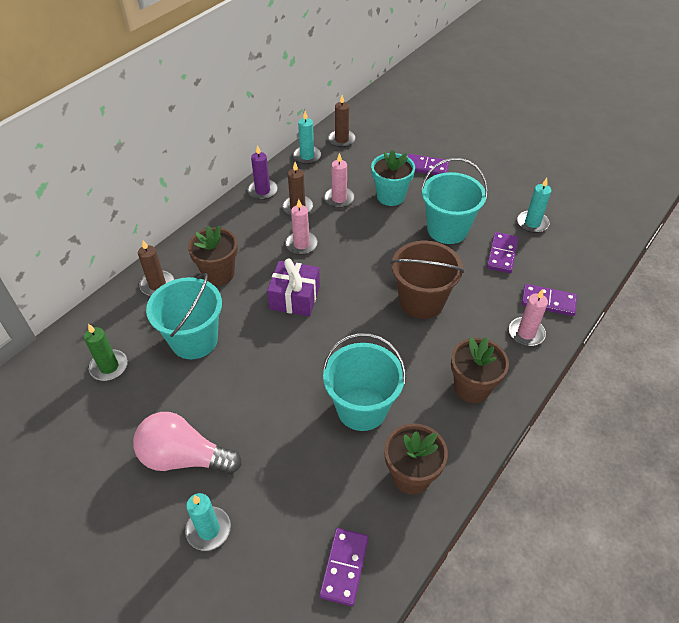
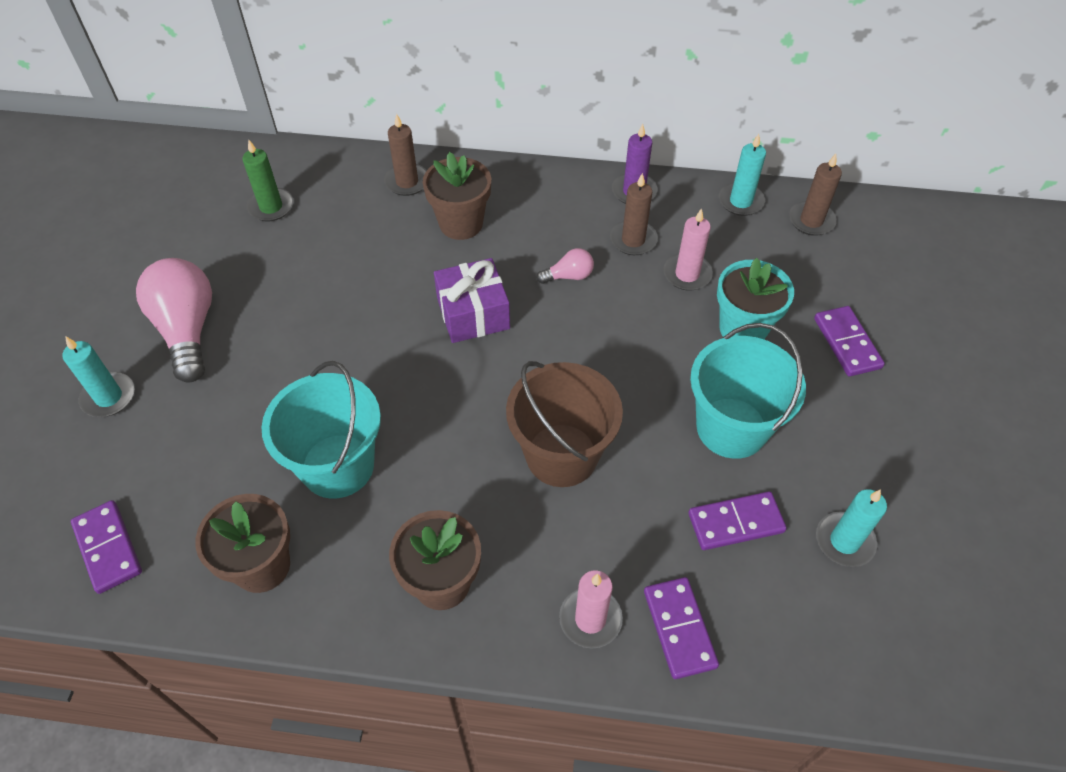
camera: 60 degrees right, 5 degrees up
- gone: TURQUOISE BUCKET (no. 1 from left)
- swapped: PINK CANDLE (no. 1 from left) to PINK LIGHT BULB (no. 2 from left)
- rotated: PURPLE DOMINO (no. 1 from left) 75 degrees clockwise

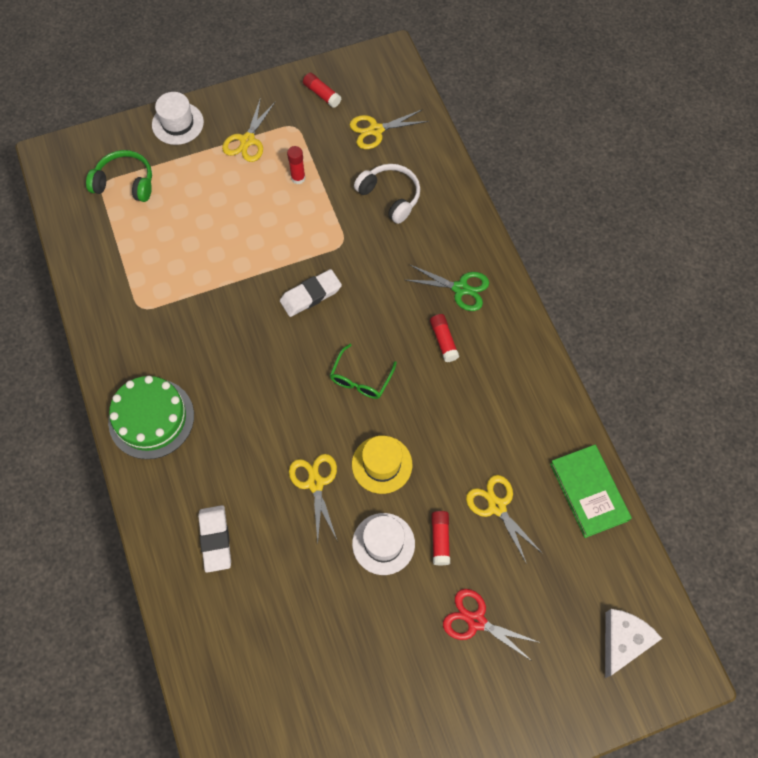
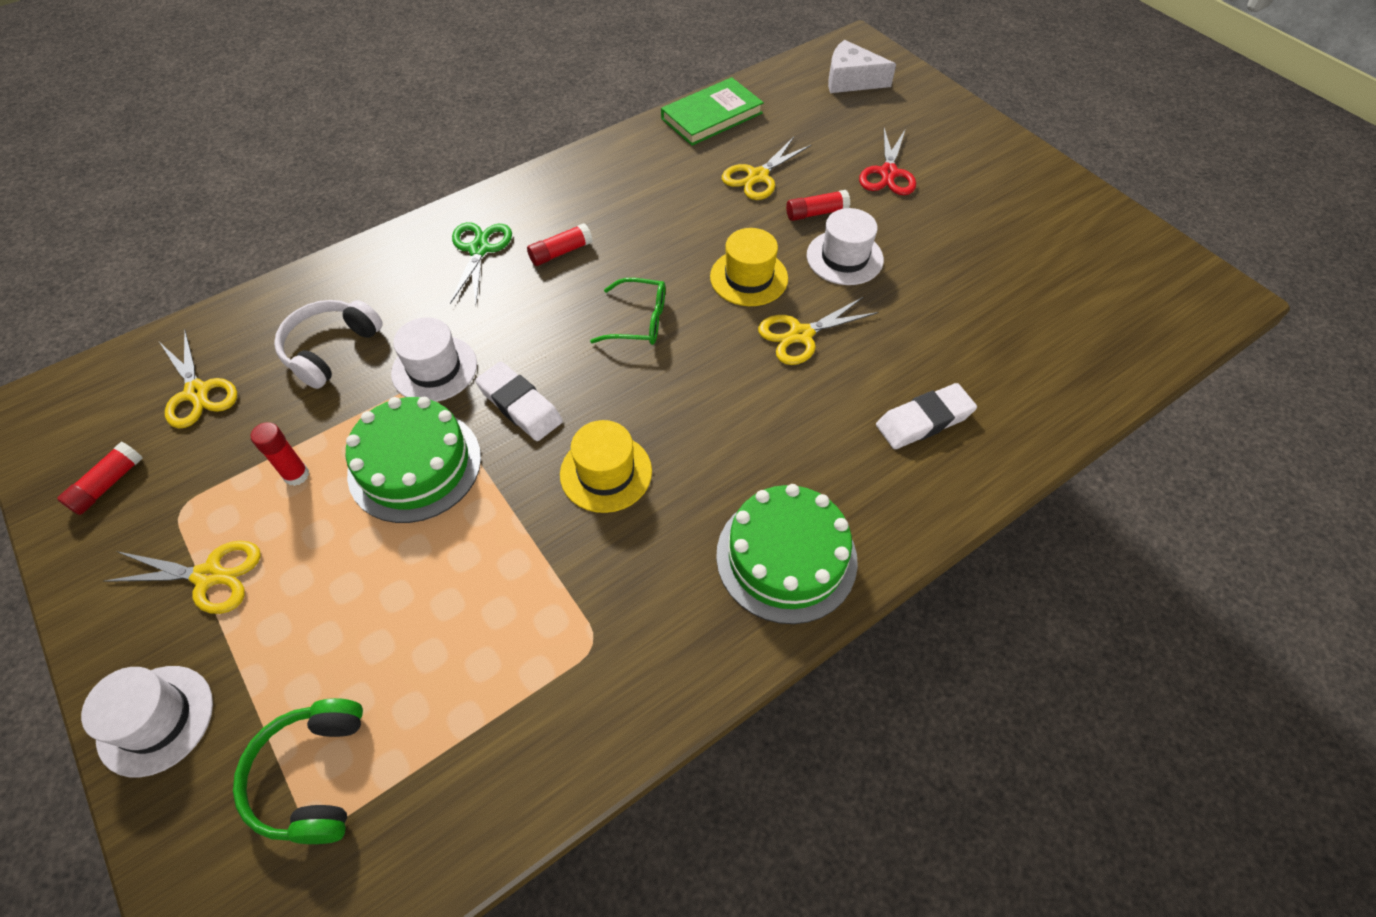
camera: 105 degrees left, 10 degrees down
- new: GREEN CAKE (no. 1 from left)
- new: WHITE HAT (no. 2 from left)
- new: YELLOW HAT (no. 1 from left)

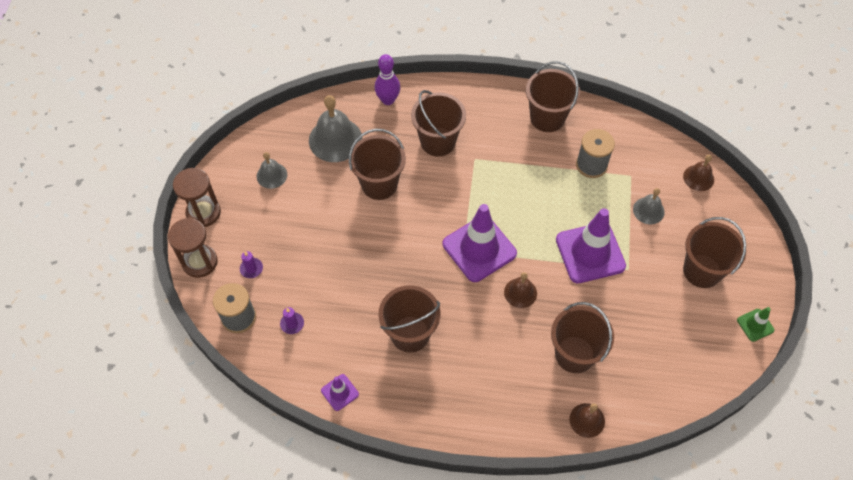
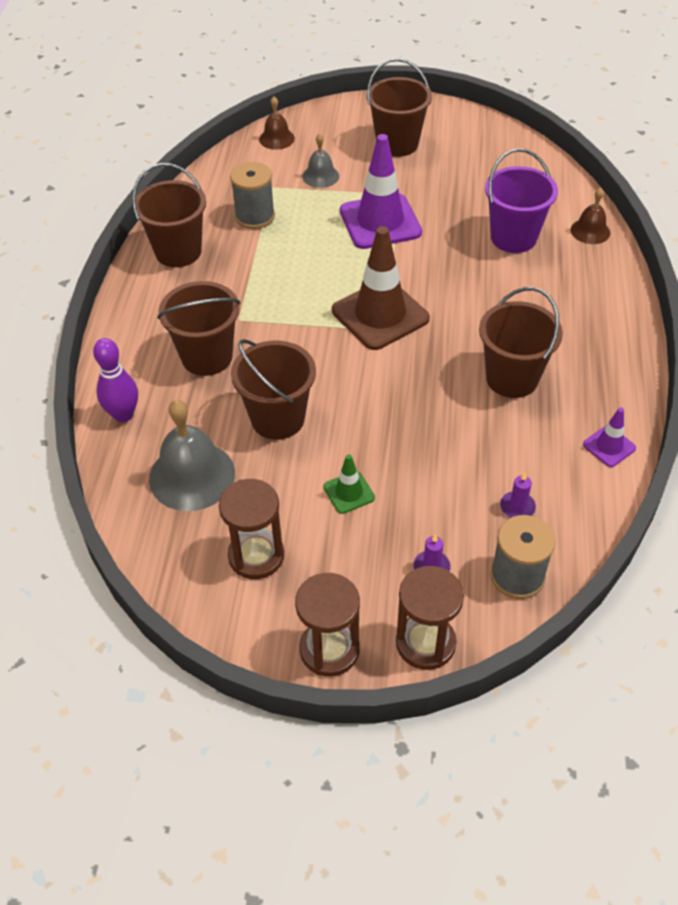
camera: 90 degrees left, 10 degrees down
- swapped: GREY BELL (no. 1 from left) to BROWN HOURGLASS (no. 1 from left)
- repainted: PURPLE TRAFFIC CONE (no. 2 from left) to BROWN TRAFFIC CONE
- gone: BROWN BELL (no. 1 from left)
- repainted: BROWN BUCKET (no. 5 from left) to PURPLE BUCKET
- shifted: GREEN TRAFFIC CONE

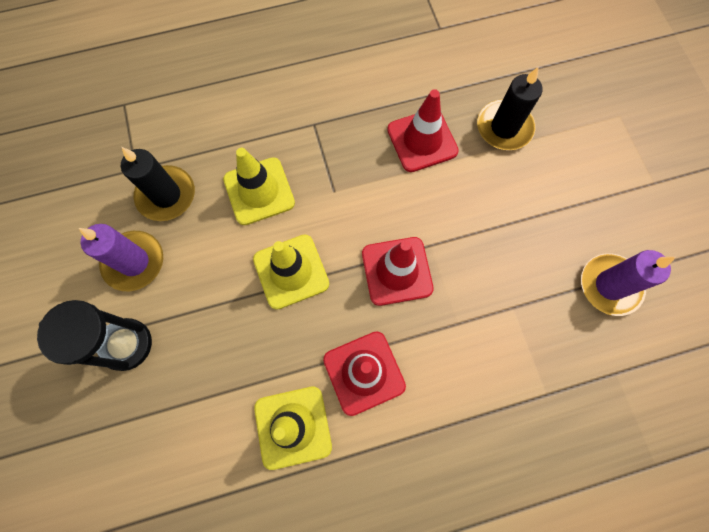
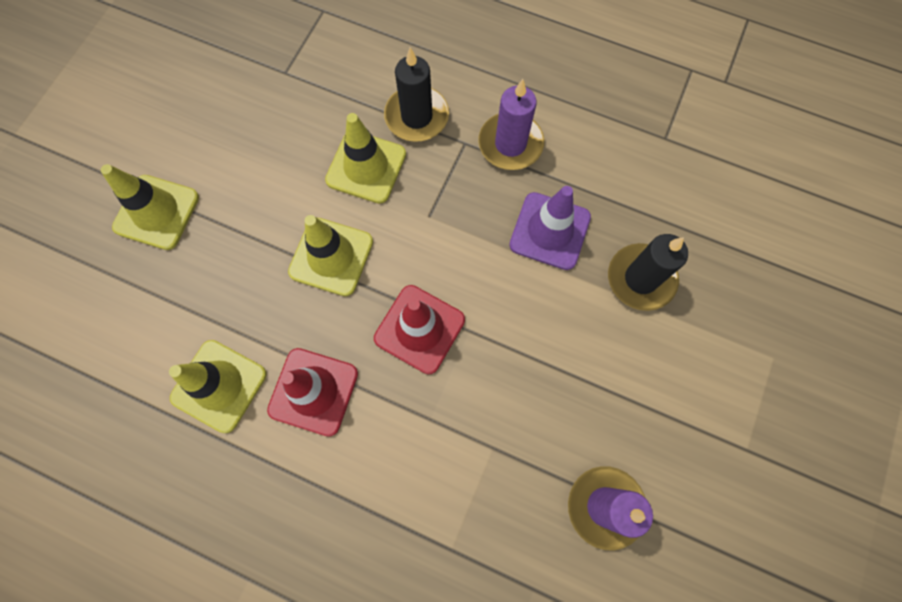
camera: 40 degrees right, 0 degrees up
- swapped: BLACK HOURGLASS to YELLOW TRAFFIC CONE (no. 1 from left)
- shifted: PURPLE CANDLE (no. 1 from left)
- shifted: BLACK CANDLE (no. 1 from left)
- repainted: RED TRAFFIC CONE (no. 3 from left) to PURPLE TRAFFIC CONE

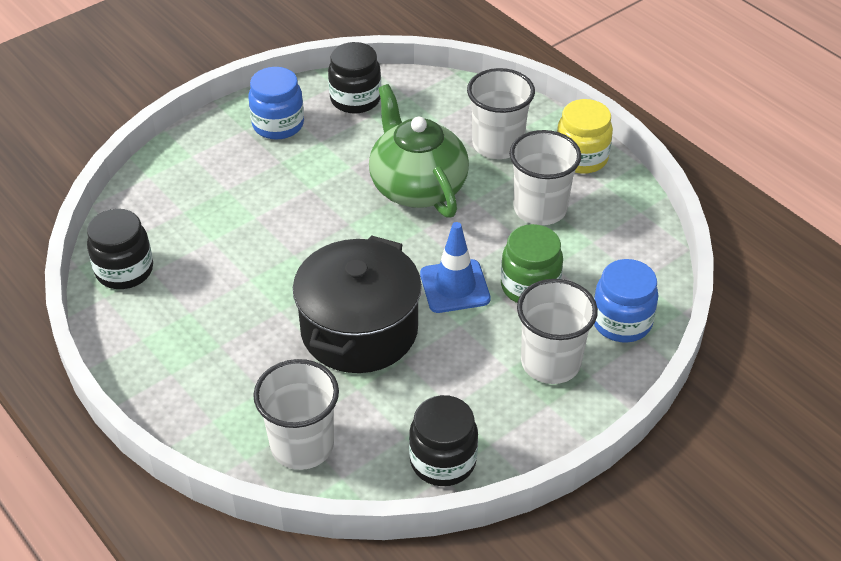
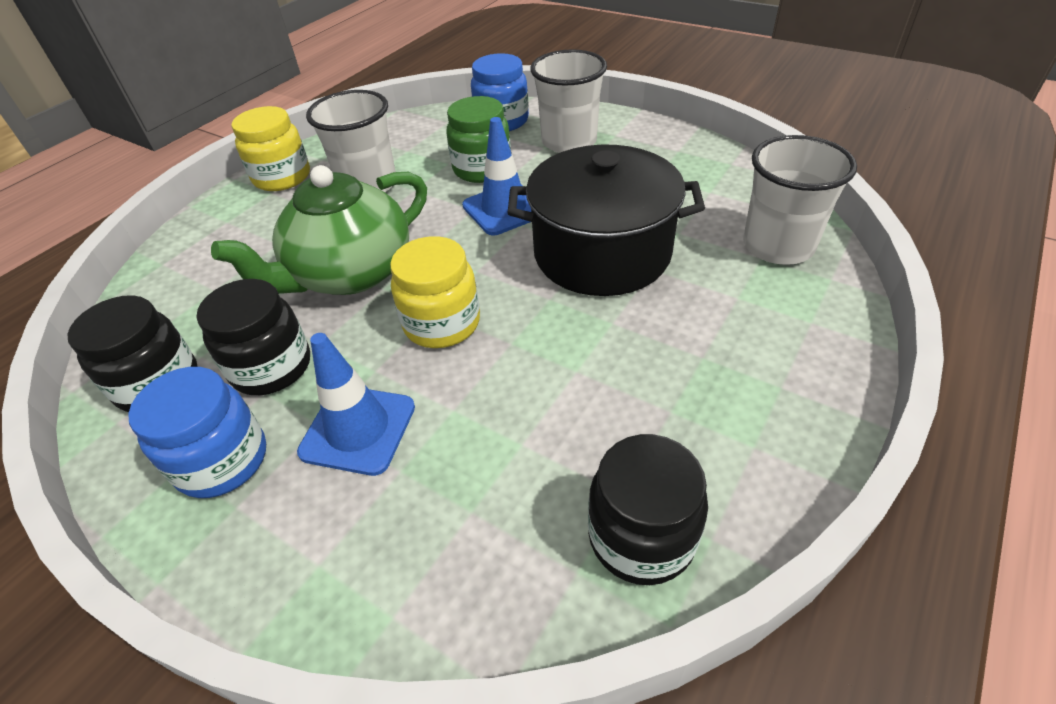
camera: 105 degrees left, 0 degrees up
- shifted: BLACK JAR (no. 3 from left in the first image) to BLACK JAR (no. 2 from left)
- gone: WHITE CUP (no. 2 from left)
- new: BLUE TRAFFIC CONE (no. 1 from left)
- new: YELLOW JAR (no. 2 from left)

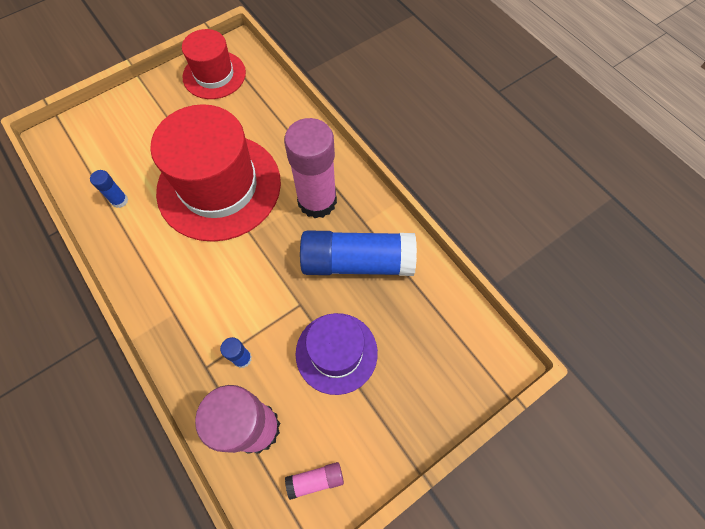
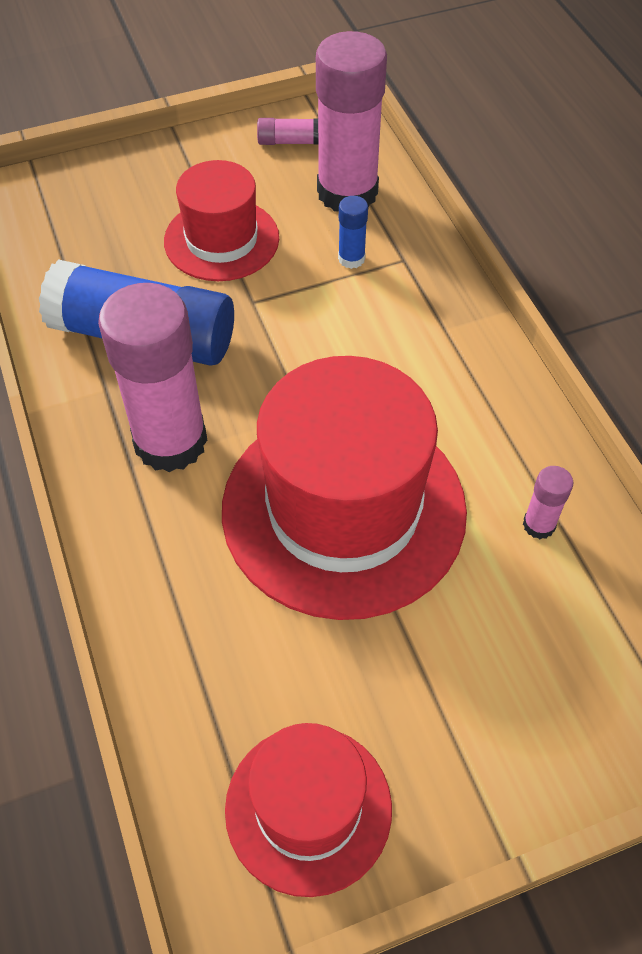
camera: 165 degrees left, 10 degrees down
- repainted: BLUE GLUE STICK (no. 1 from left) to PINK GLUE STICK (no. 4 from left)
- repainted: PURPLE HAT to RED HAT (no. 1 from left)

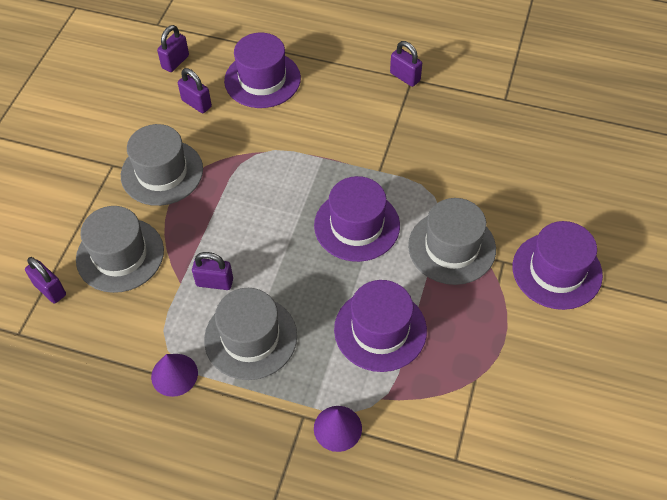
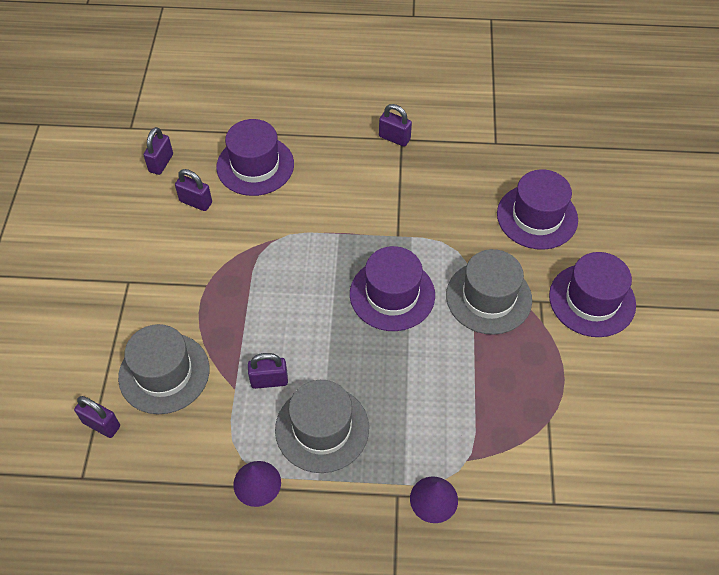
camera: 15 degrees left, 0 degrees up
- gone: GREY HAT (no. 2 from left)
- shifted: PURPLE HAT (no. 3 from left)

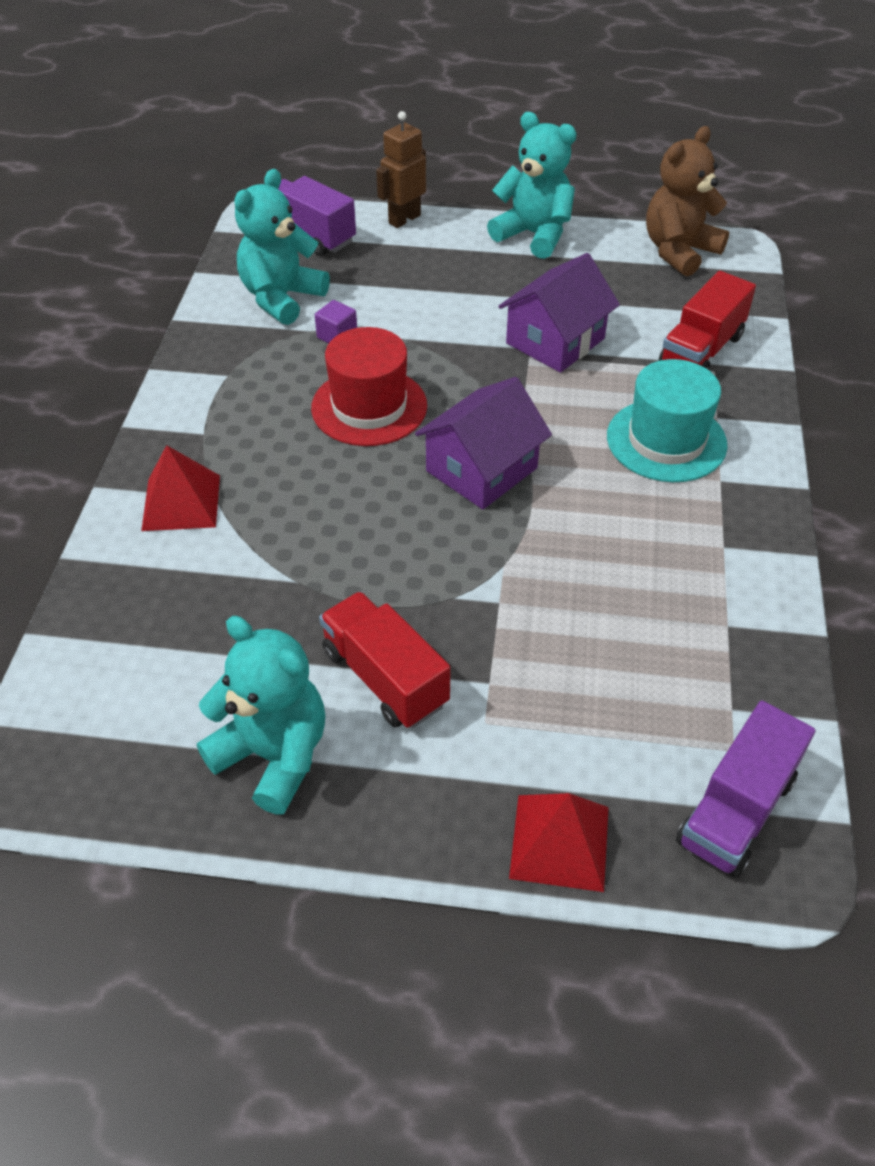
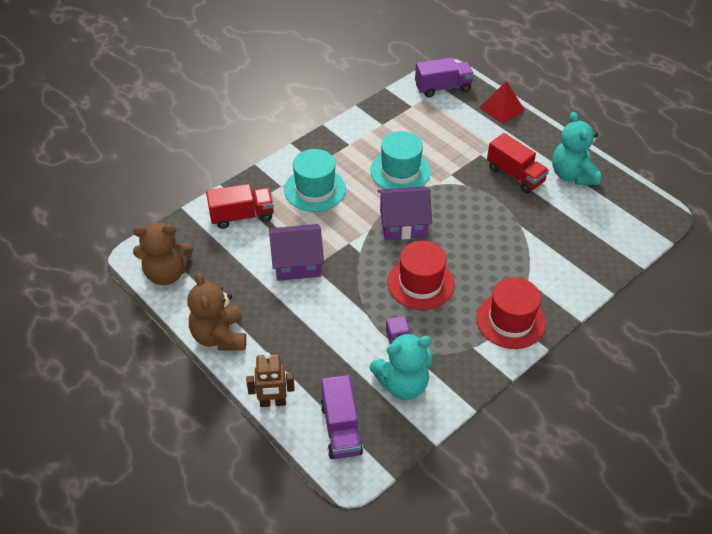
camera: 140 degrees left, 0 degrees up
- gone: RED PYRAMID (no. 1 from left)
- rotated: RED TRUCK (no. 1 from left in the first image) 45 degrees counterclockwise
- repainted: TURQUOISE TEDDY BEAR (no. 3 from left) to BROWN TEDDY BEAR (no. 2 from left)
- new: TURQUOISE HAT (no. 2 from left)
- new: RED HAT (no. 2 from left)

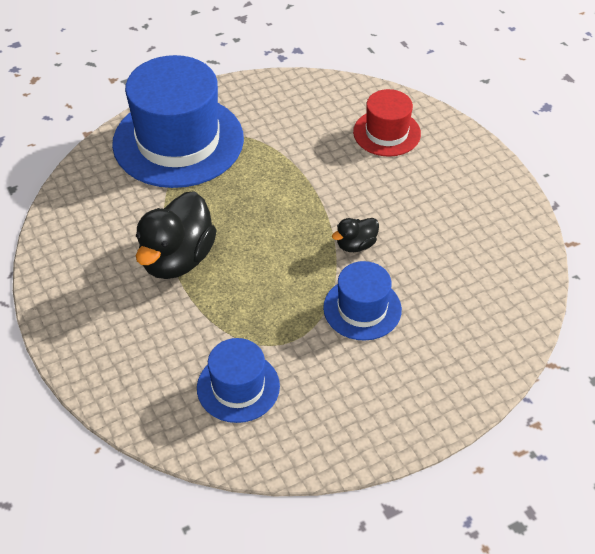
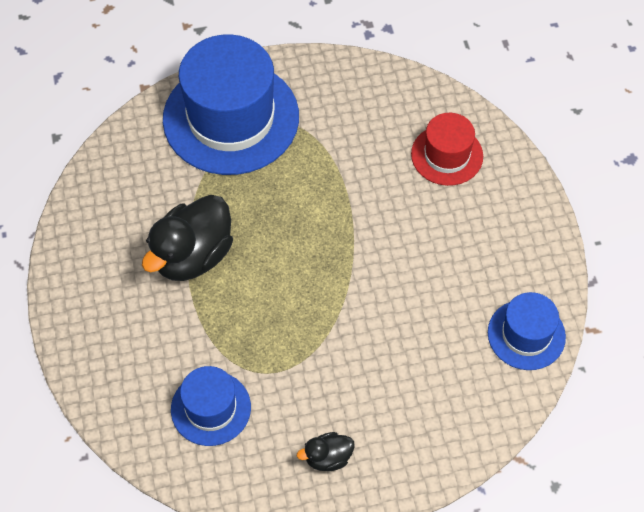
camera: 15 degrees right, 10 degrees up
- shifted: BLUE HAT (no. 3 from left)
- shifted: BLACK DUCK (no. 2 from left)

